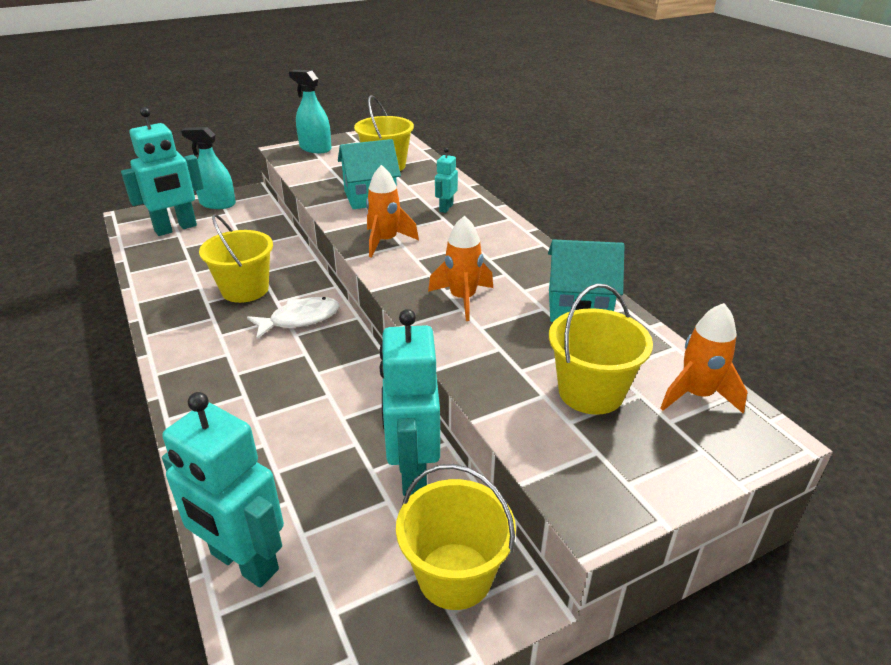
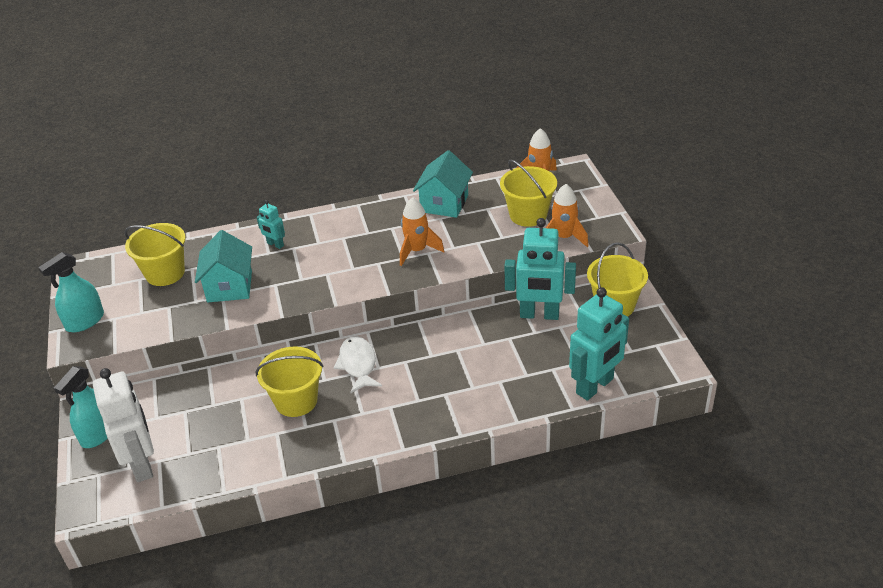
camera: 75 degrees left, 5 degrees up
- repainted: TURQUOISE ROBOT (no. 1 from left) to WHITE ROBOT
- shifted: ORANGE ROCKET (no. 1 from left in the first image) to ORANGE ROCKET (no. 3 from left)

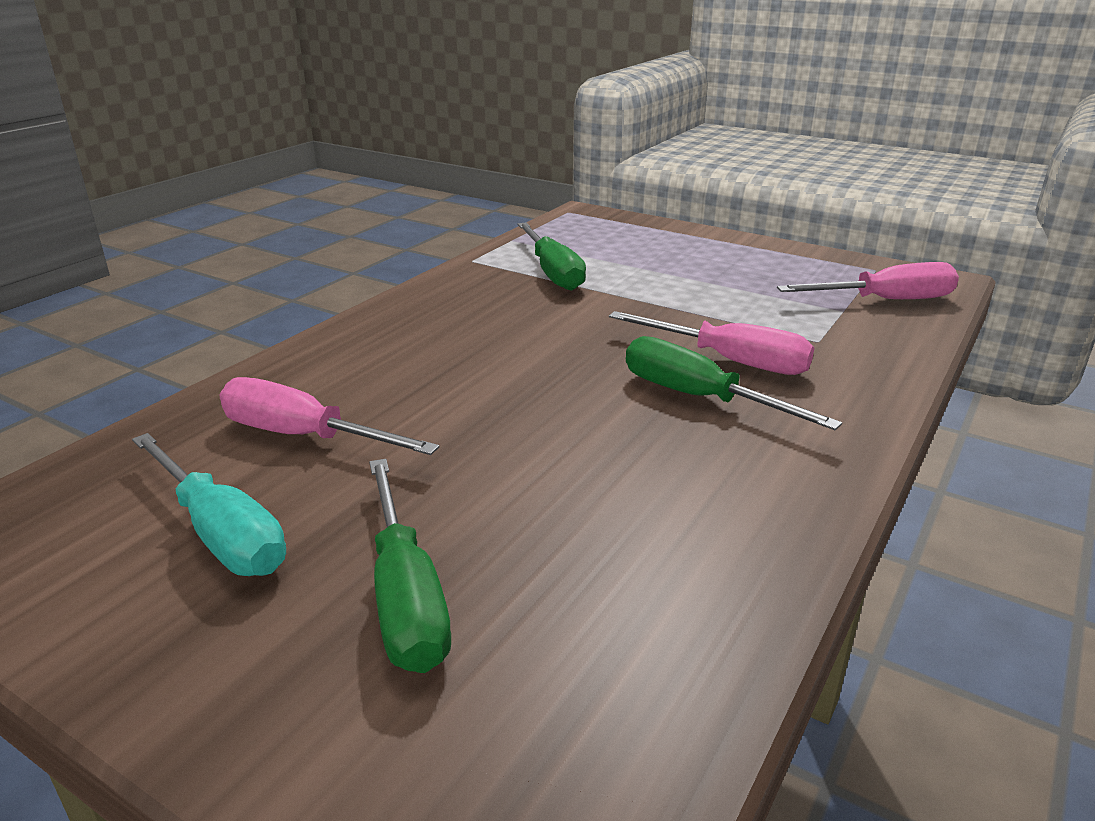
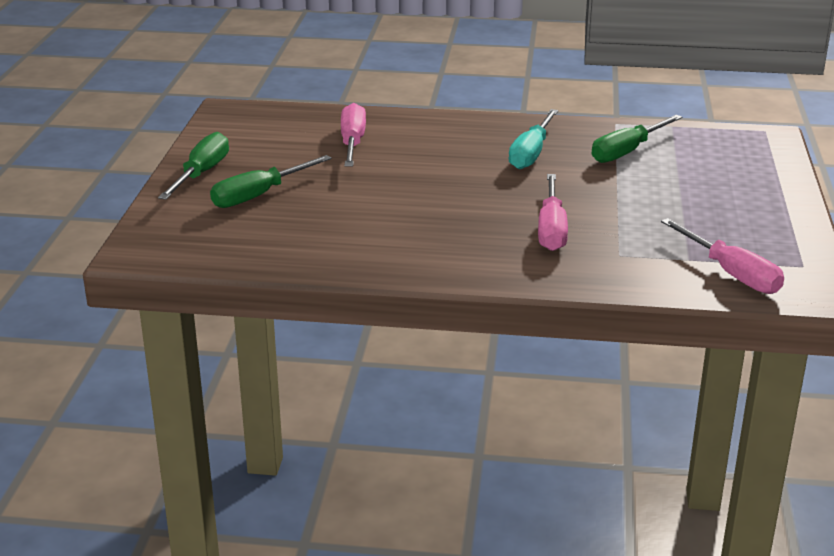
camera: 65 degrees right, 0 degrees up
- shifted: TURQUOISE SCREWDRIVER
- shifted: GREEN SCREWDRIVER (no. 3 from left in the first image) to GREEN SCREWDRIVER (no. 1 from left)

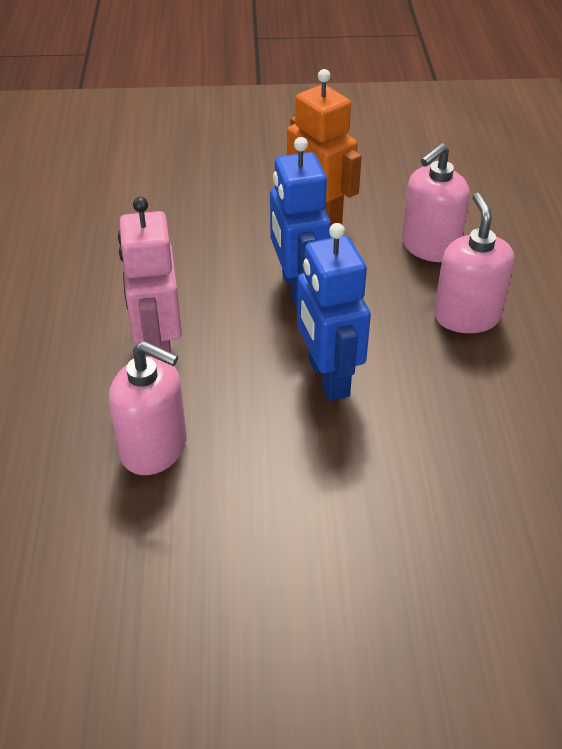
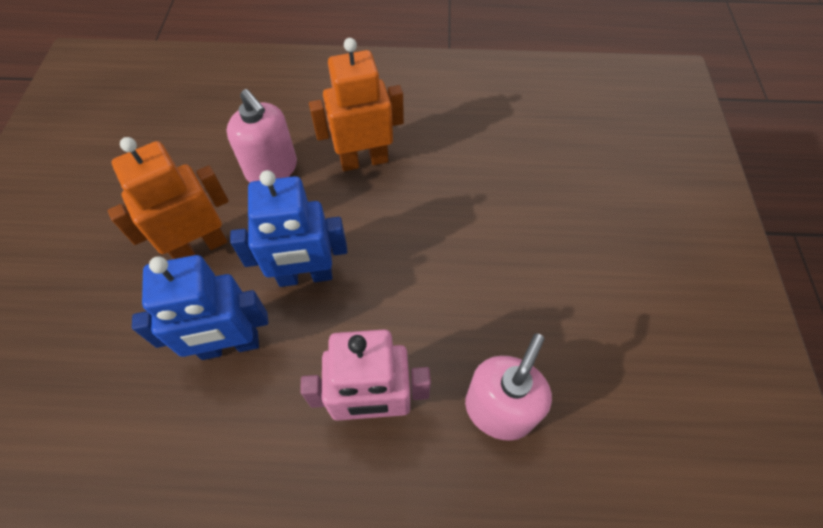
camera: 85 degrees left, 15 degrees up
- shifted: BLUE ROBOT (no. 2 from left in the first image) to BLUE ROBOT (no. 1 from left)
- swapped: PINK SOAP DISPENSER (no. 3 from left) to ORANGE ROBOT (no. 2 from left)

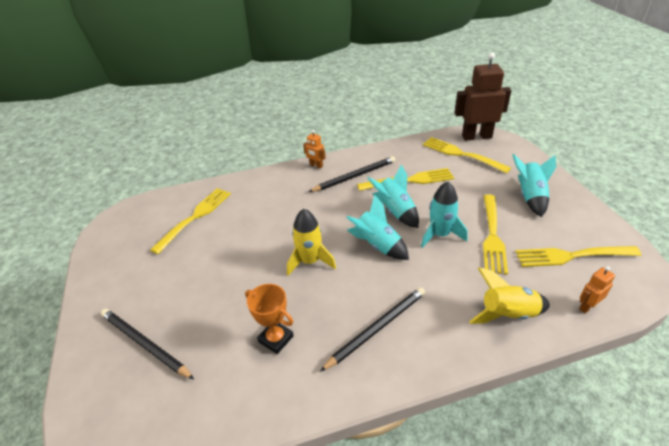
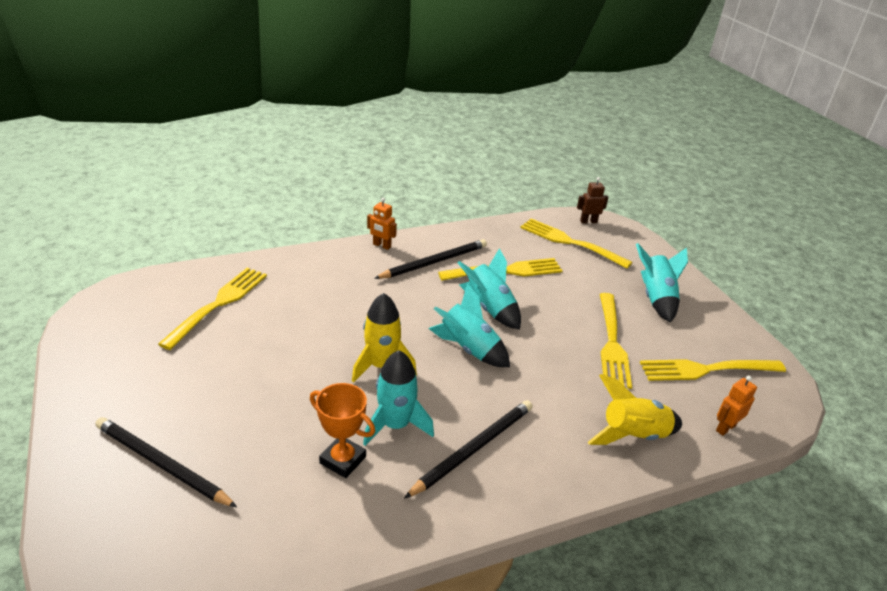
camera: 10 degrees left, 5 degrees down
- shifted: TURQUOISE ROCKET (no. 3 from left in the first image) to TURQUOISE ROCKET (no. 1 from left)
- scaled: BROWN ROBOT x0.45

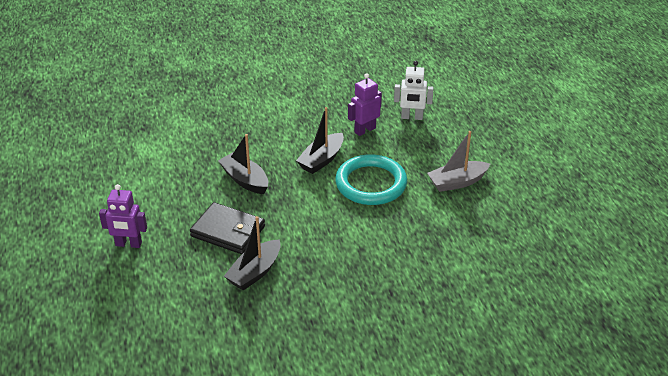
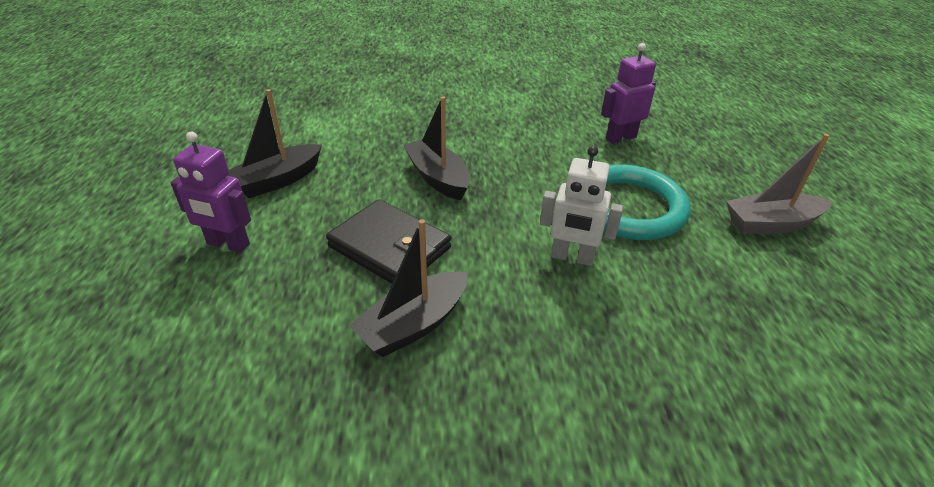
camera: 10 degrees right, 0 degrees up
- shifted: BLACK BOAT (no. 3 from left in the first image) to BLACK BOAT (no. 1 from left)
- shifted: WHITE ROBOT

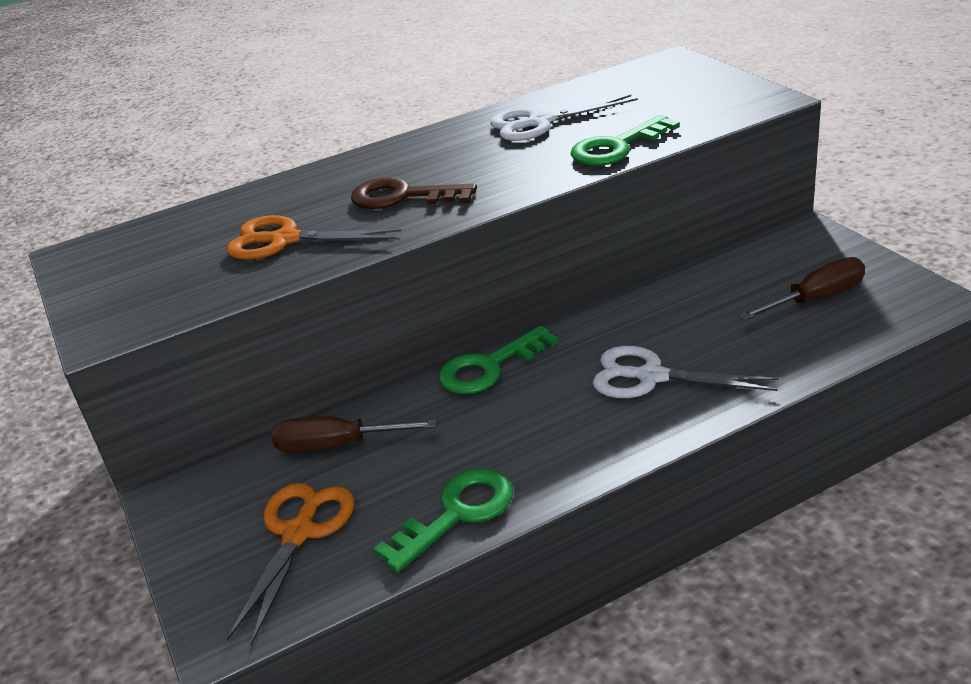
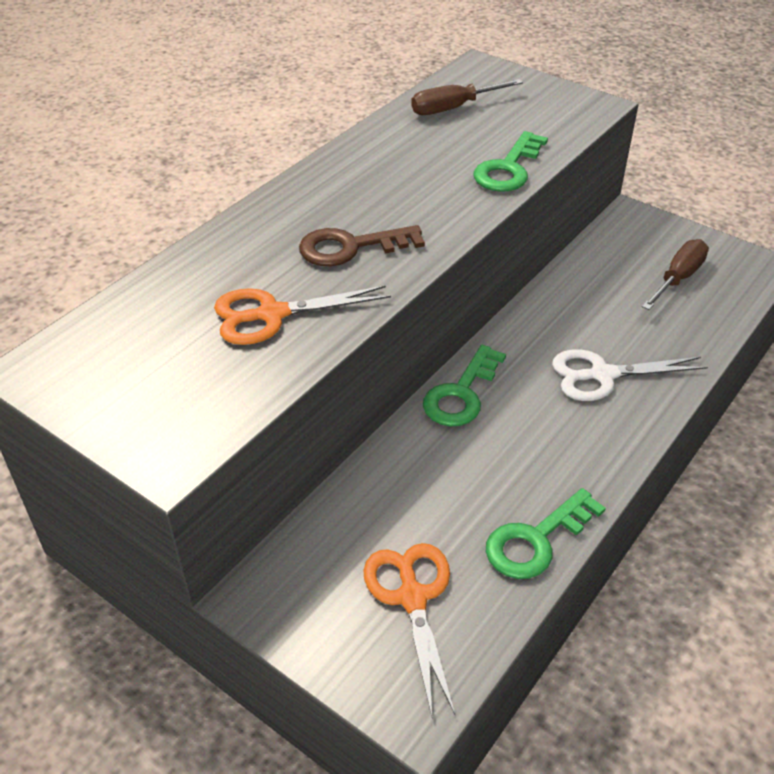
camera: 30 degrees left, 10 degrees up
- shifted: BROWN SCREWDRIVER (no. 1 from left)
- rotated: GREEN KEY (no. 1 from left in the first image) 150 degrees counterclockwise
- gone: WHITE SCISSORS (no. 1 from left)

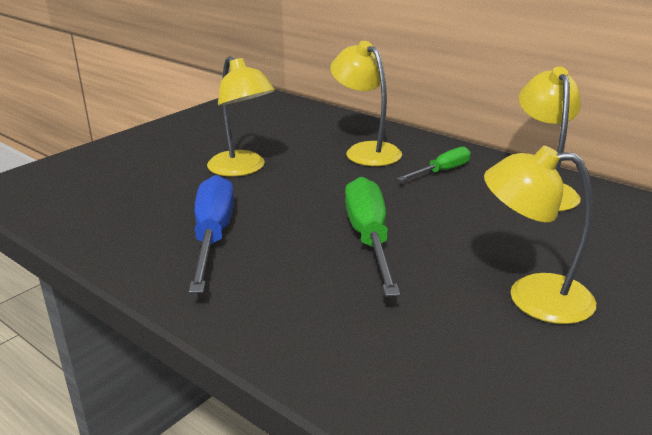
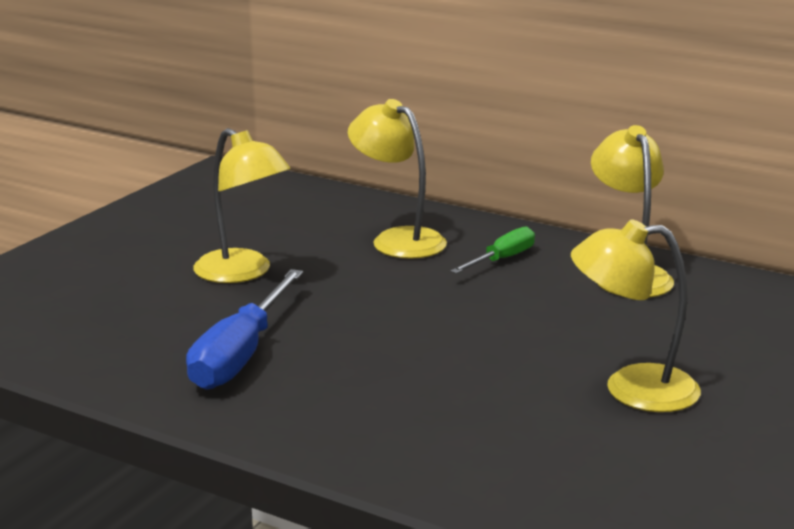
camera: 10 degrees left, 5 degrees down
- rotated: BLUE SCREWDRIVER 150 degrees counterclockwise
- gone: GREEN SCREWDRIVER (no. 1 from left)

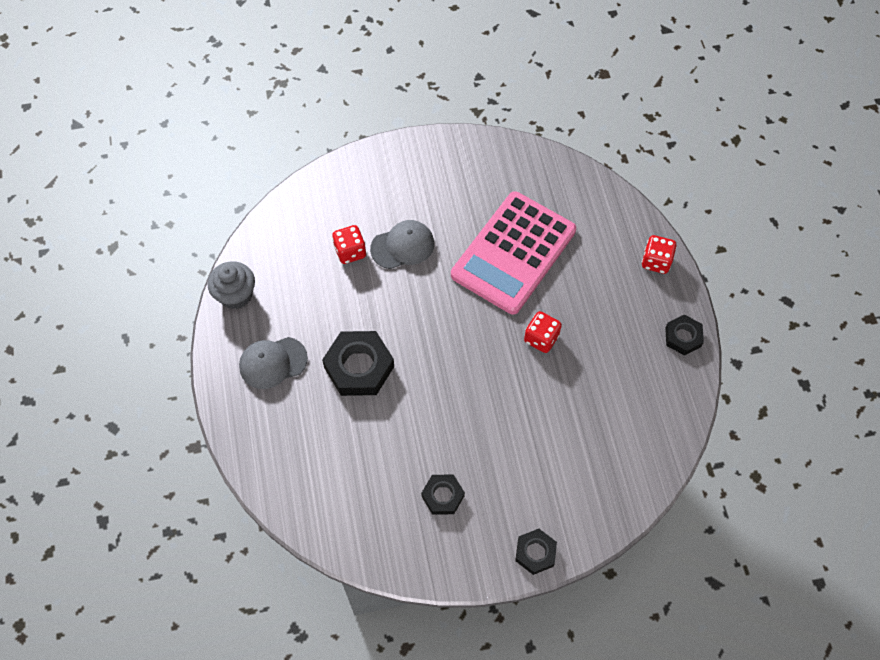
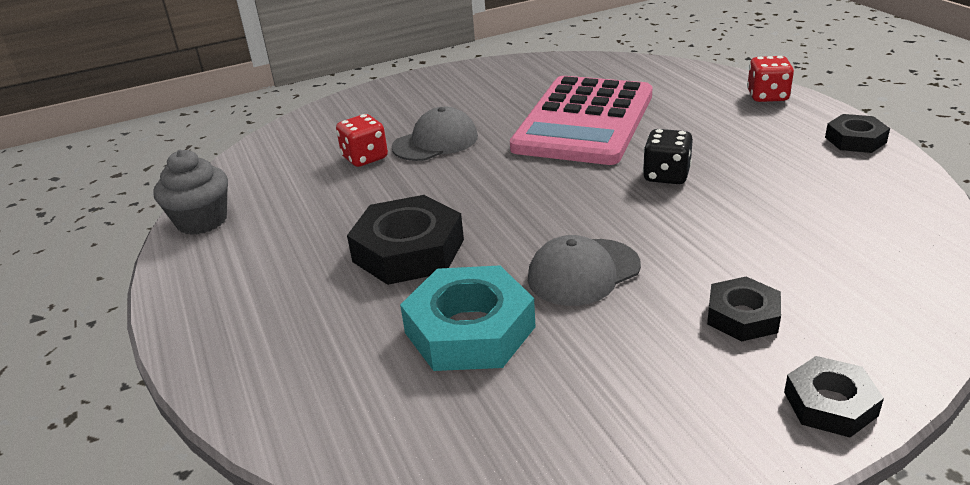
camera: 10 degrees left, 30 degrees down
- shifted: GREY CAP (no. 1 from left in the first image) to GREY CAP (no. 2 from left)
- shifted: BLACK NUT (no. 2 from left)
- repainted: RED DICE (no. 2 from left) to BLACK DICE
- new: TURQUOISE NUT

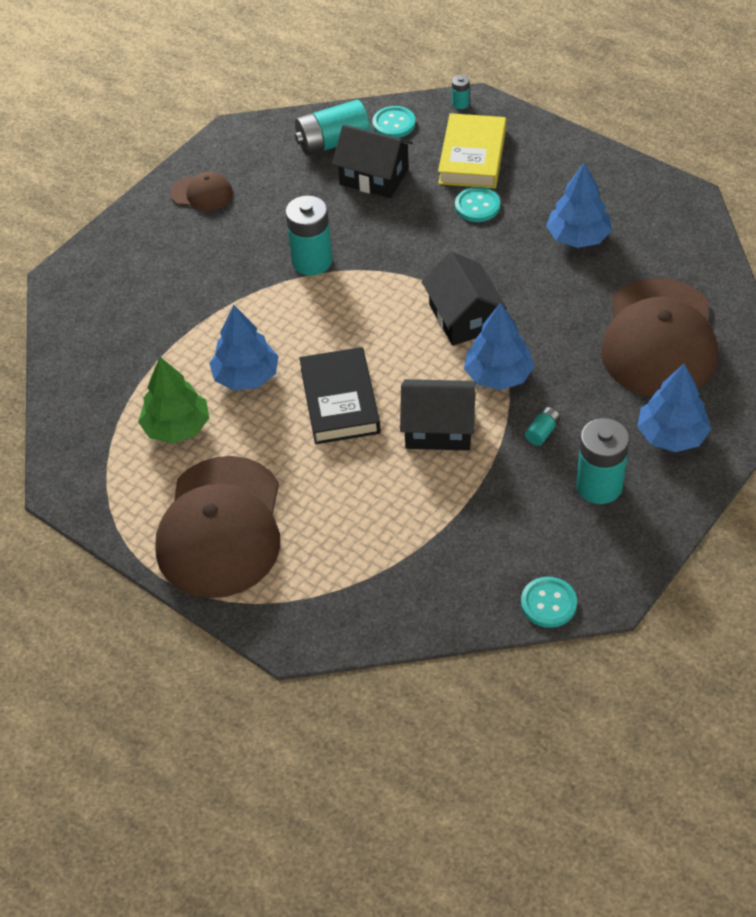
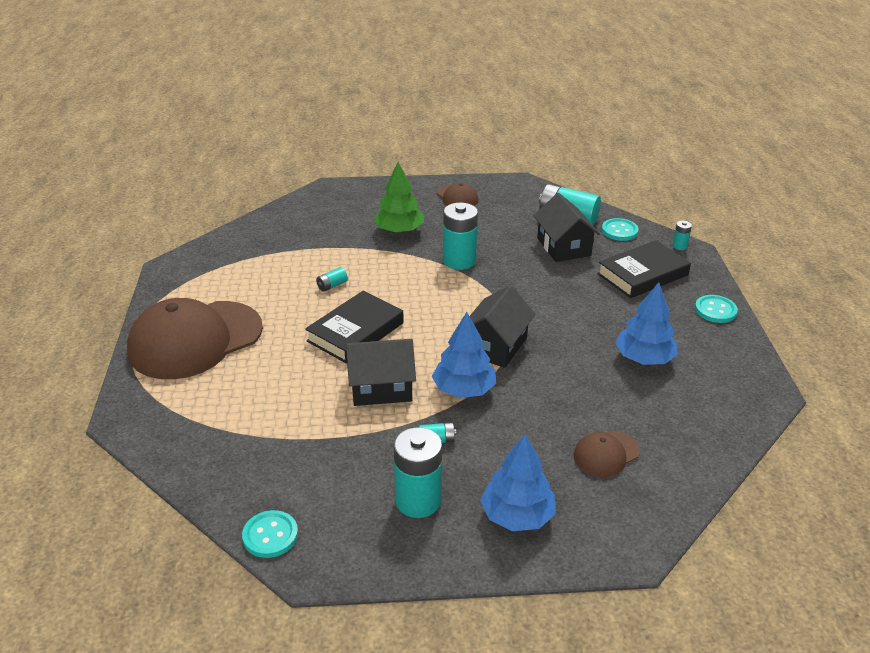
camera: 45 degrees right, 15 degrees down
- shifted: GREEN TREE
- swapped: BLUE TREE (no. 1 from left) to TURQUOISE BATTERY (no. 1 from left)
- rotated: BLACK HOUSE (no. 2 from left in the first image) 60 degrees counterclockwise
- repainted: YELLOW BOOK to BLACK BOOK (no. 2 from left)
- shifted: TURQUOISE BUTTON (no. 2 from left in the first image) to TURQUOISE BUTTON (no. 3 from left)
- scaled: BROWN CAP (no. 3 from left) x0.45

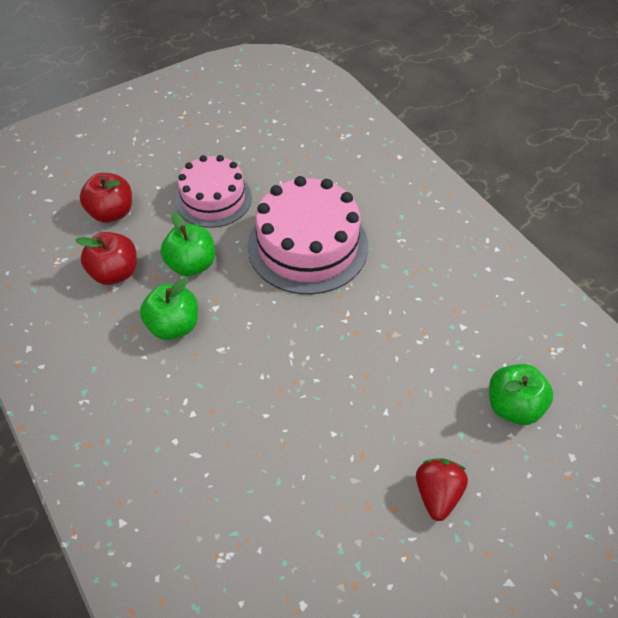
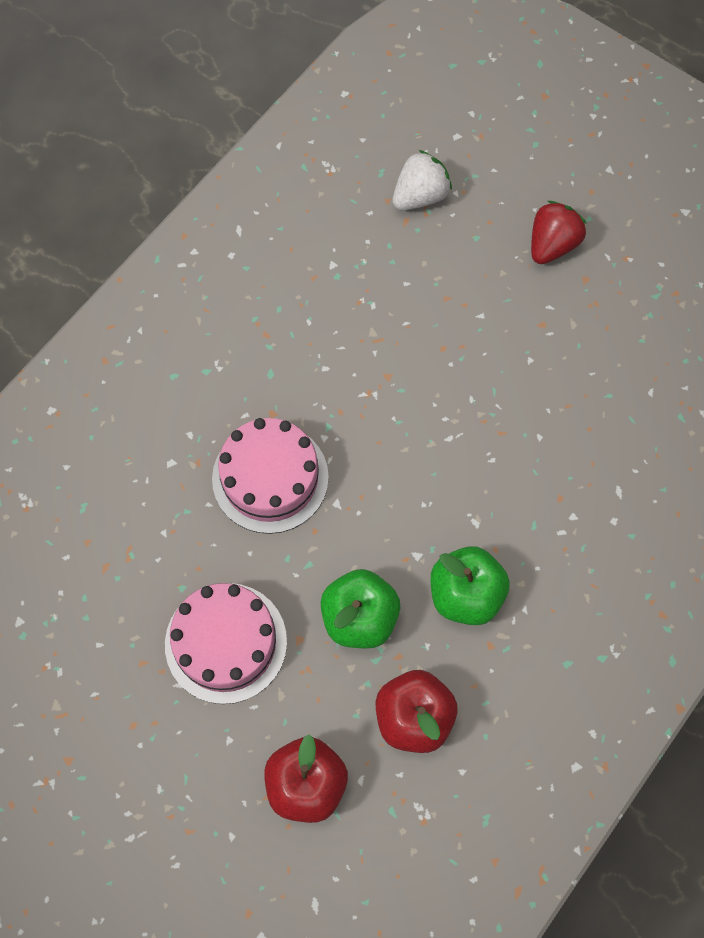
camera: 110 degrees left, 15 degrees up
- scaled: PINK CAKE (no. 2 from left) x0.67
- rotated: RED STRAWBERRY 135 degrees clockwise
- swapped: GREEN APPLE (no. 3 from left) to WHITE STRAWBERRY

